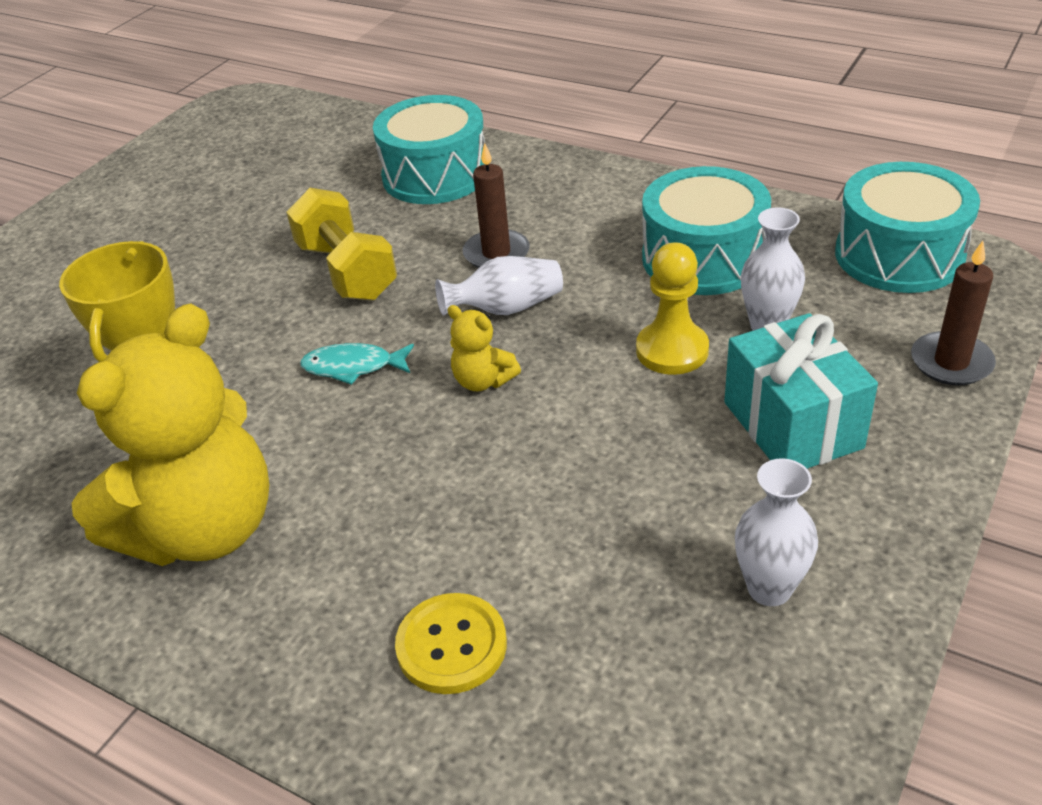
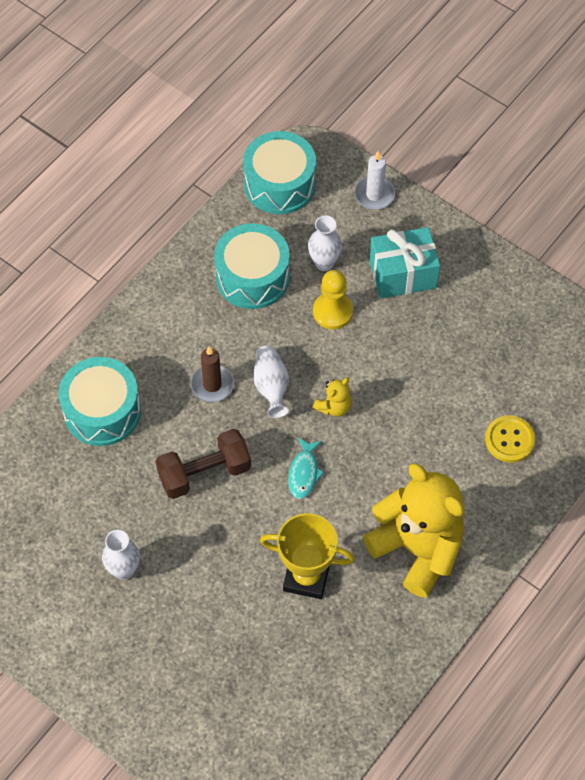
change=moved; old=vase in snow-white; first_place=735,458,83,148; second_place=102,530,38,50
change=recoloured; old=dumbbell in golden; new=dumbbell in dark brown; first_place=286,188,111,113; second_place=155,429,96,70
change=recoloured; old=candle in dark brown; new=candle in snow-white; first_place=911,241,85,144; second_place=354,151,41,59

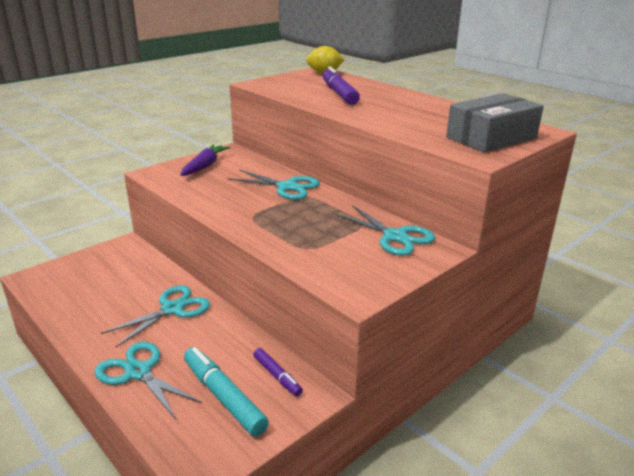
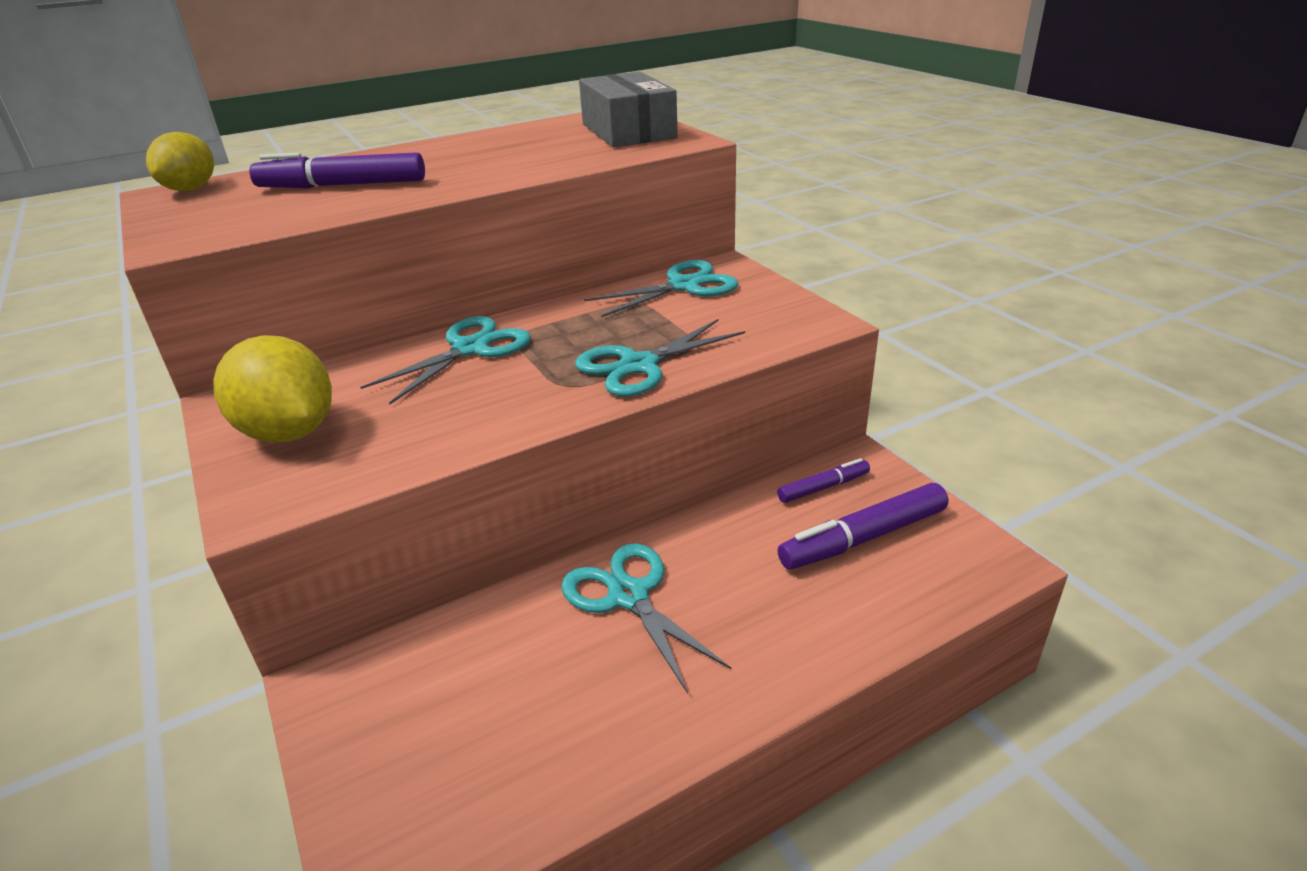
change=replaced; old=carrot in royal purple; new=toy lemon in golden; first_place=180,144,51,32; second_place=213,335,119,108
change=moved; old=scissors in turquoise; first_place=94,342,108,77; second_place=575,319,170,78
change=recoloured; old=felt pen in turquoise; new=felt pen in royal purple; first_place=184,347,85,89; second_place=778,483,170,87

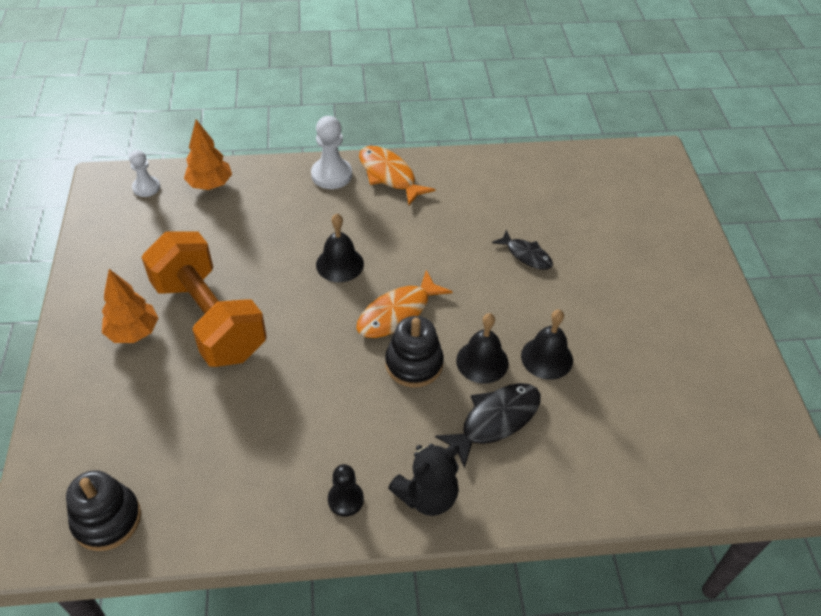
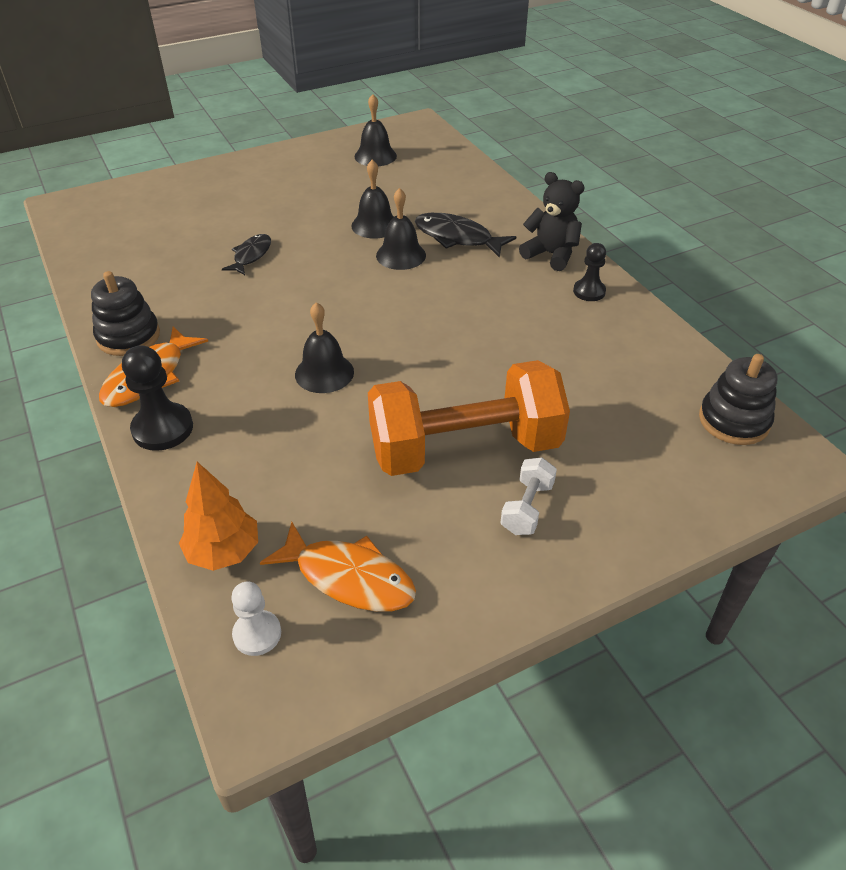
change=moved; old=stacking rings in jet-black; first_place=385,316,59,71; second_place=91,271,69,85
change=recoloured; old=pawn in snow-white; new=pawn in jet-black; first_place=311,116,41,73; second_place=122,345,71,106
change=moved; old=toy fish in bright orange; first_place=356,270,97,68; second_place=260,522,156,90
change=added; new=school bell in jet-black; second_place=354,94,43,72
change=turned; old=dumbbell in bright orange; first_place=141,231,126,136; second_place=368,360,202,116; degrees=45
change=replaced; old=toy tree in bright orange; new=dumbbell in snow-white; first_place=102,269,56,74; second_place=500,458,57,77

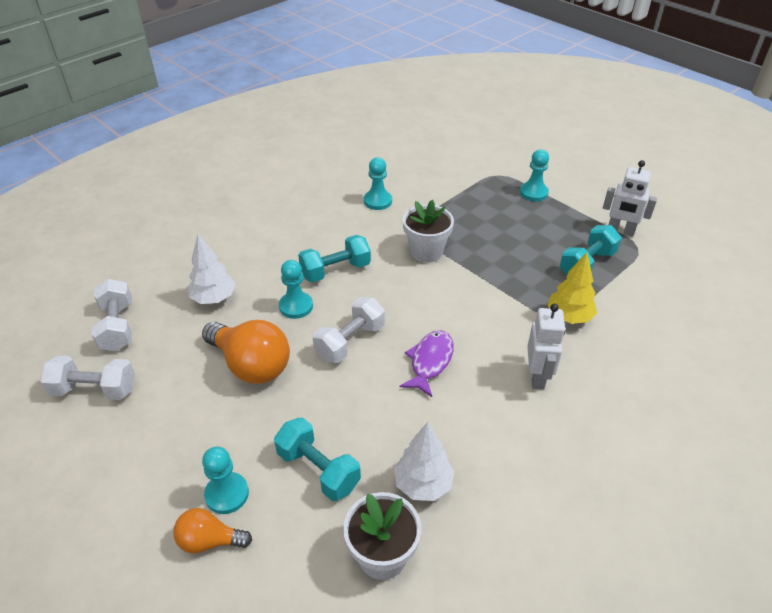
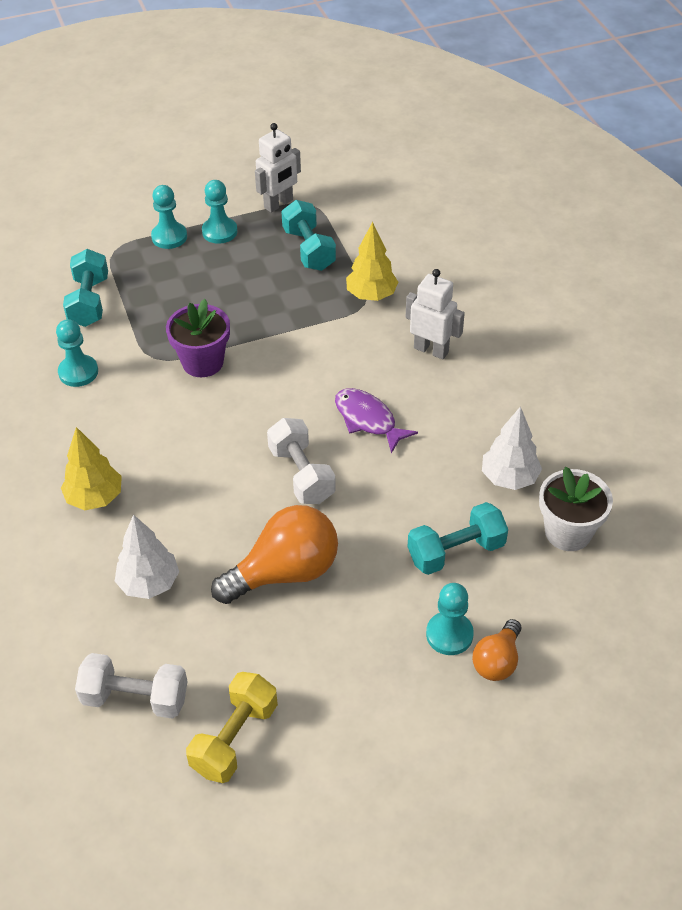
change=added; new=toy tree in golden; second_place=61,427,61,83
change=moved; old=dumbbell in turquoise; first_place=298,235,73,47; second_place=63,249,45,78
change=recoloured; old=potted plant in snow-white; new=potted plant in royal purple; first_place=403,200,51,63; second_place=166,299,64,78
change=recoloured; old=dumbbell in snow-white; new=dumbbell in golden; first_place=40,356,95,44; second_place=186,672,92,111
change=moved; old=pawn in turquoise; first_place=279,260,34,59; second_place=202,180,36,64

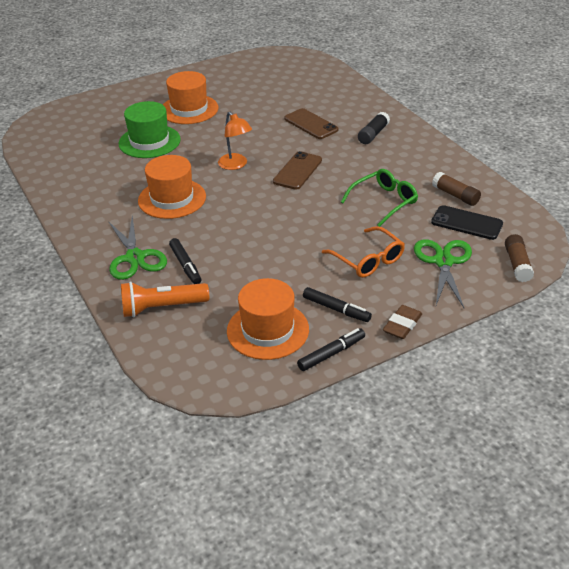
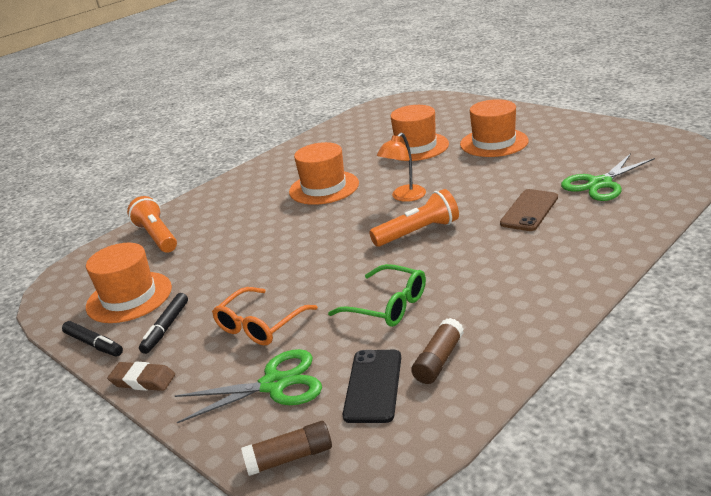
change=replaced; old=smartphone in dark brown; new=torch in bright orange; first_place=273,151,49,39; second_place=369,189,90,58
change=recoloured; old=tall hat in green; new=tall hat in bright orange; first_place=118,101,63,57; second_place=390,105,59,56
change=moved; old=scissors in green; first_place=108,215,59,65; second_place=561,153,94,48
change=removed; old=felt pen in jet-black; first_place=169,238,32,46
change=removed; old=glue in jet-black; first_place=358,112,32,32

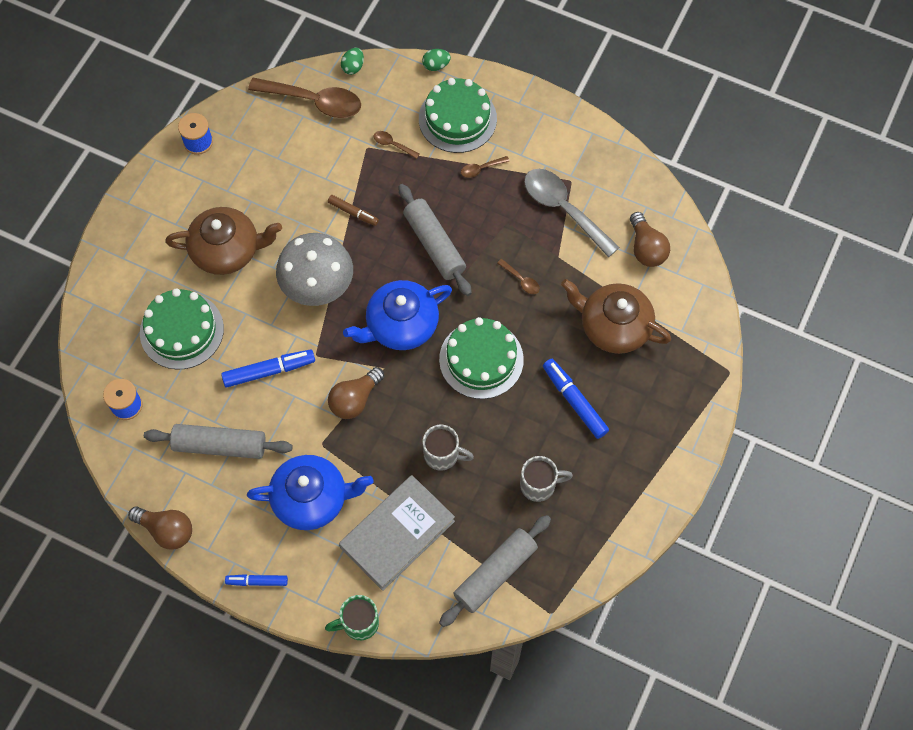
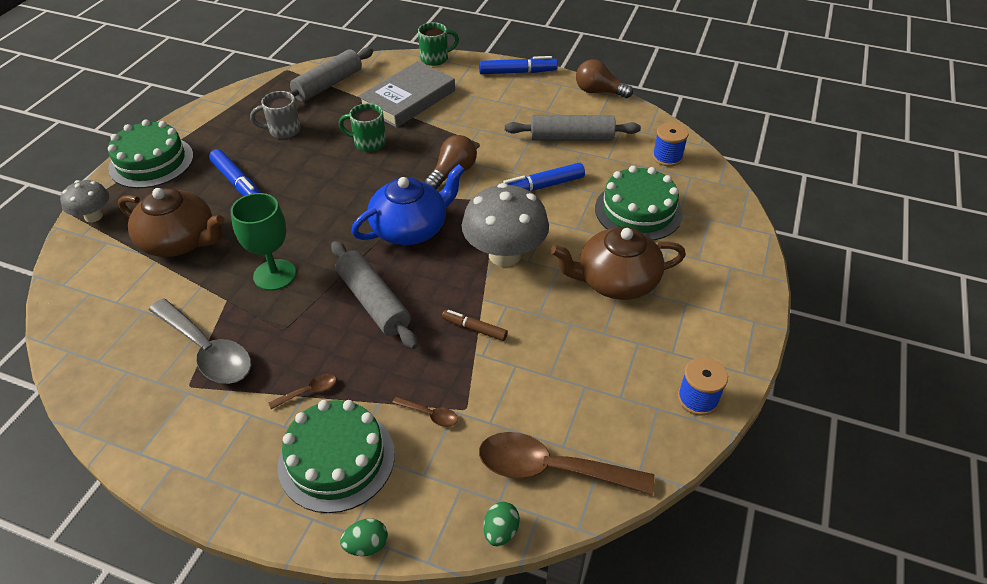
change=added; new=fungus in gray; second_place=60,180,49,43
change=moved; old=gateau in green; first_place=439,317,85,82; second_place=108,119,86,69
change=replaced; old=teaspoon in dark brown; new=chalice in green; first_place=497,259,43,35; second_place=231,193,65,98
change=recoloured; old=tea mug in gray; new=tea mug in green; first_place=423,425,51,46; second_place=339,103,47,49
change=resized; old=felt pen in cobalt; first_place=225,574,63,12; second_place=479,56,79,18; factor=1.61
change=removed; old=teapot in cobalt; first_place=247,455,126,75
change=removed; old=light bulb in dark brown; first_place=630,212,40,55

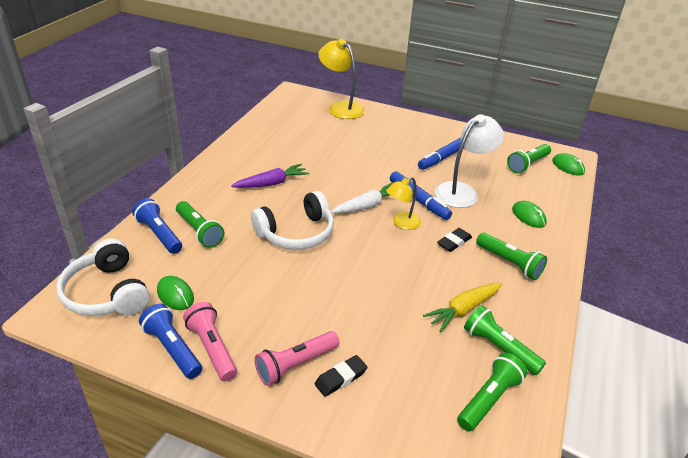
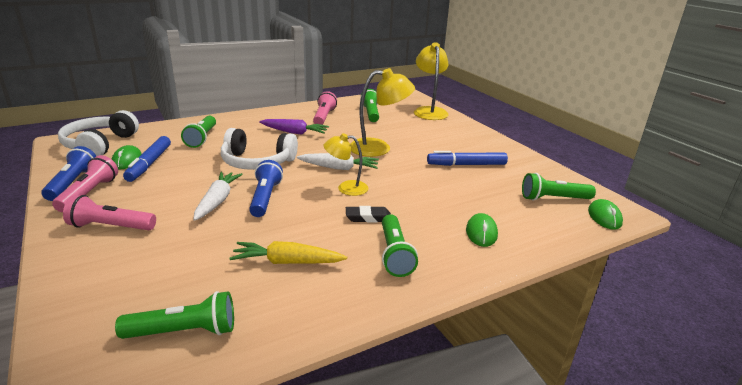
change=moved; old=felt pen in cobalt; first_place=390,171,62,49; second_place=123,136,48,46
change=added; new=carrot in snow-white; second_place=193,172,50,49
change=moved; old=torch in cobalt; first_place=132,198,50,56; second_place=249,160,34,57
change=added; new=torch in rose-pink; second_place=313,91,24,34
change=added; new=lamp in golden; second_place=350,68,65,89
change=moved; old=torch in green; first_place=464,305,82,70; second_place=360,89,19,33
change=removed; old=gum eraser in jet-black; first_place=314,355,53,42
change=removed; old=lamp in snow-white; first_place=435,114,69,94

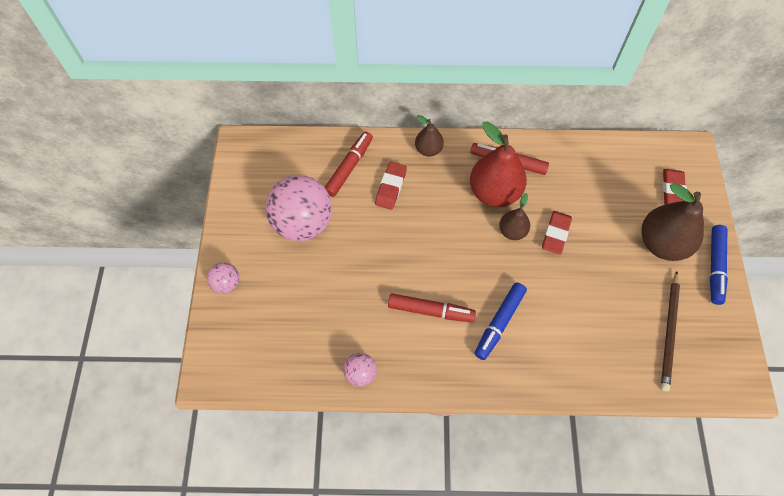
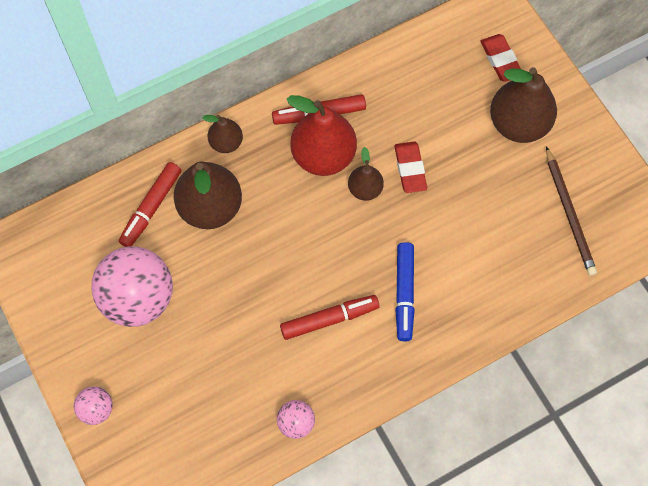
change=turned; old=felt pen in scarlet; first_place=325,132,48,65; second_place=118,162,63,85; degrees=-150
change=replaced; old=gum eraser in scarlet; new=pear fruit in dark brown; first_place=375,162,32,48; second_place=174,161,68,68
change=removed; old=felt pen in cobalt; first_place=710,225,18,80

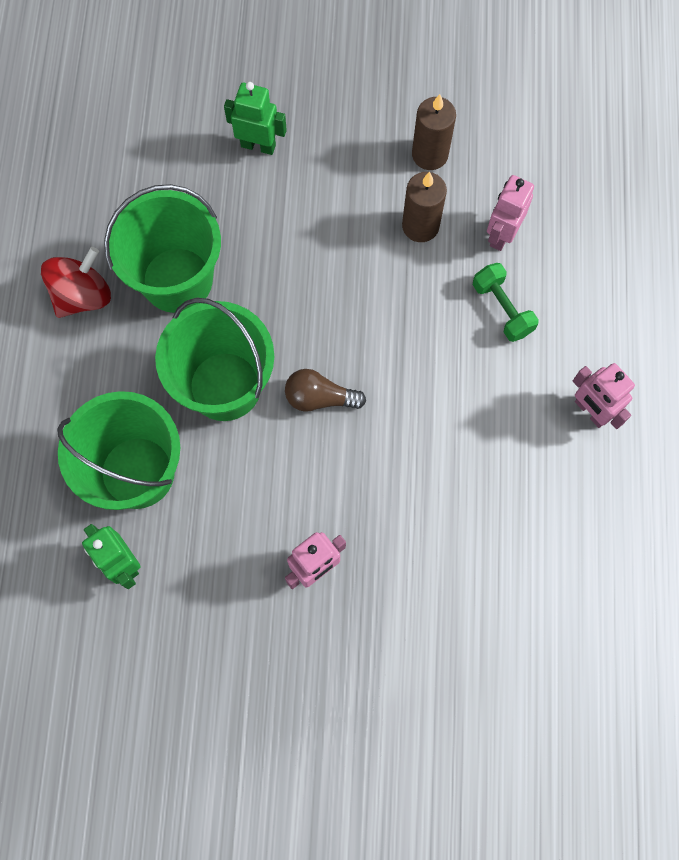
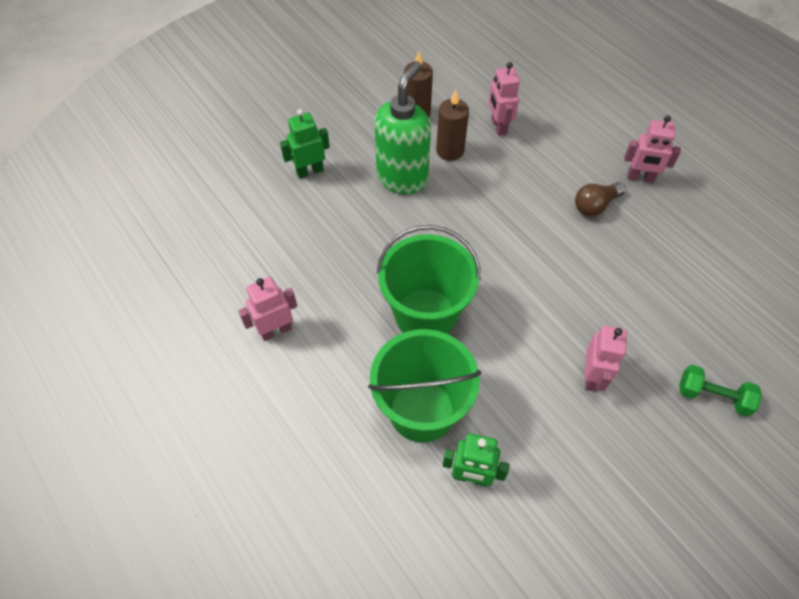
change=replaced; old=spinning top in scarlet; new=robot in rose-pink; first_place=41,247,70,71; second_place=238,277,59,64
change=added; new=soap pump in green; second_place=374,61,57,133
change=moved; old=light bulb in dark brown; first_place=285,369,81,43; second_place=575,182,51,34
change=moved; old=dumbbell in green; first_place=473,263,66,79; second_place=679,365,83,52
change=removed; old=bucket in green; first_place=104,184,117,129

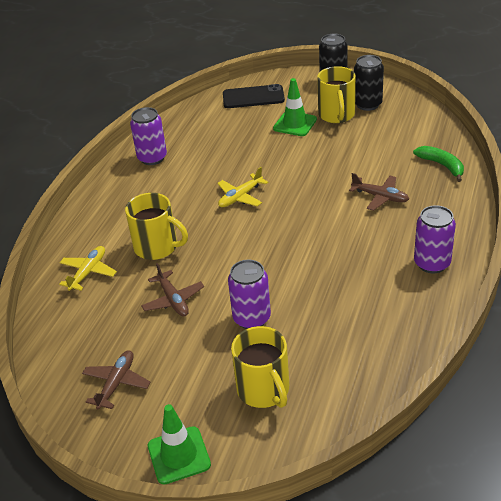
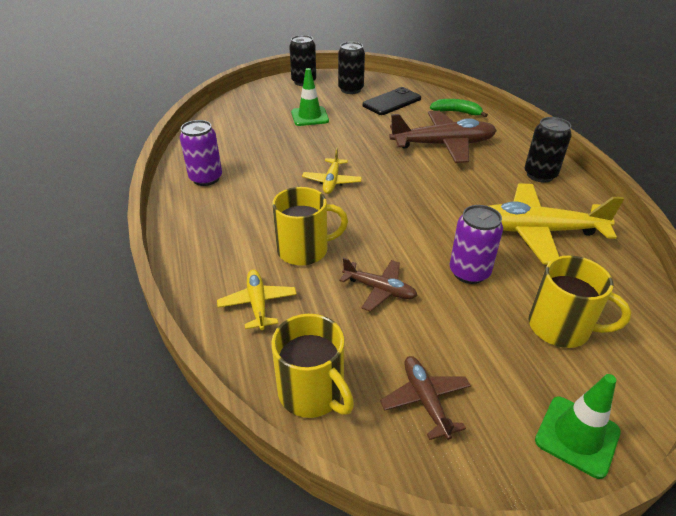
change=moved; old=tea mug in golden; first_place=317,66,39,57; second_place=271,314,83,104
change=moved; old=smartphone in jet-black; first_place=223,84,62,24; second_place=362,87,59,28
change=resized; old=aeroplane in dark brown; first_place=349,173,60,38; second_place=389,111,108,52; factor=1.91
change=added; new=aeroplane in golden; second_place=489,183,135,81
change=recoloured; old=tin in royal purple; new=tin in jet-black; first_place=414,205,42,68; second_place=525,117,47,66

